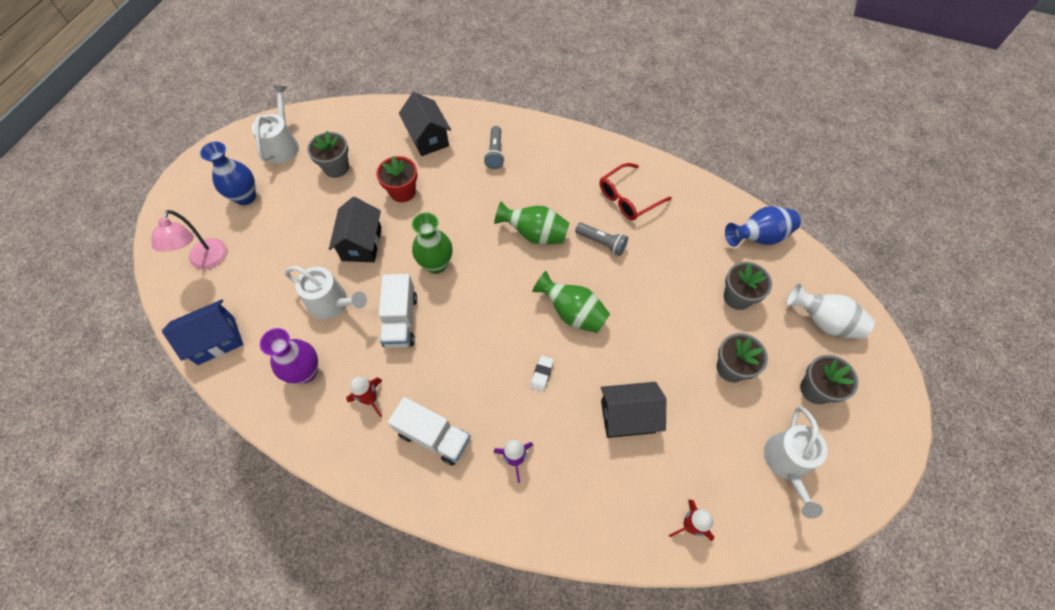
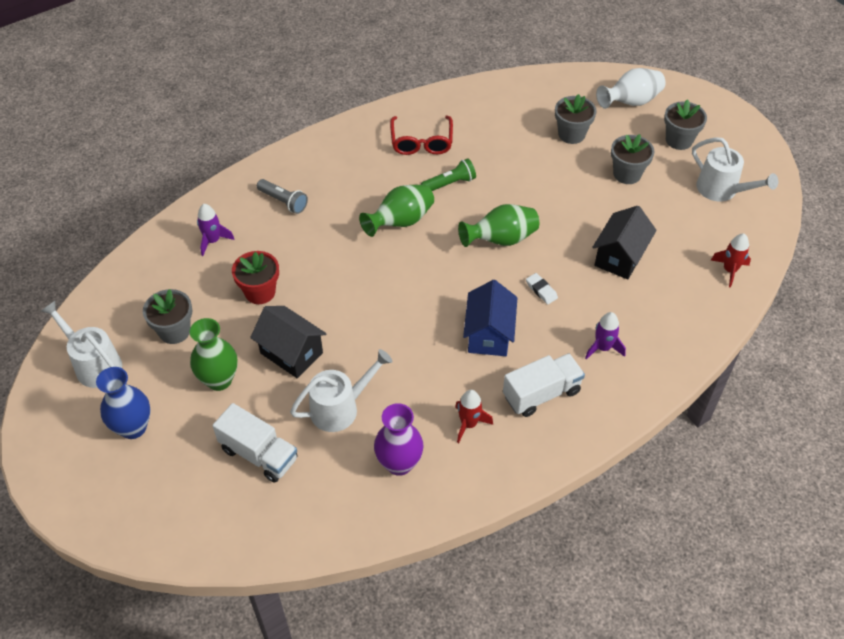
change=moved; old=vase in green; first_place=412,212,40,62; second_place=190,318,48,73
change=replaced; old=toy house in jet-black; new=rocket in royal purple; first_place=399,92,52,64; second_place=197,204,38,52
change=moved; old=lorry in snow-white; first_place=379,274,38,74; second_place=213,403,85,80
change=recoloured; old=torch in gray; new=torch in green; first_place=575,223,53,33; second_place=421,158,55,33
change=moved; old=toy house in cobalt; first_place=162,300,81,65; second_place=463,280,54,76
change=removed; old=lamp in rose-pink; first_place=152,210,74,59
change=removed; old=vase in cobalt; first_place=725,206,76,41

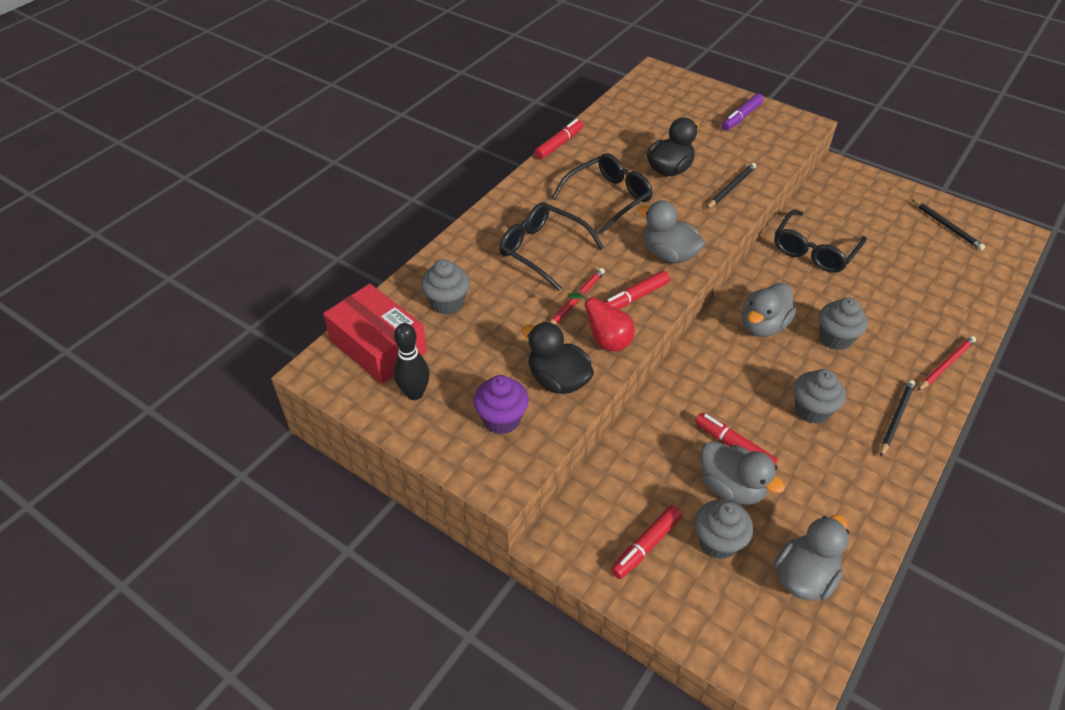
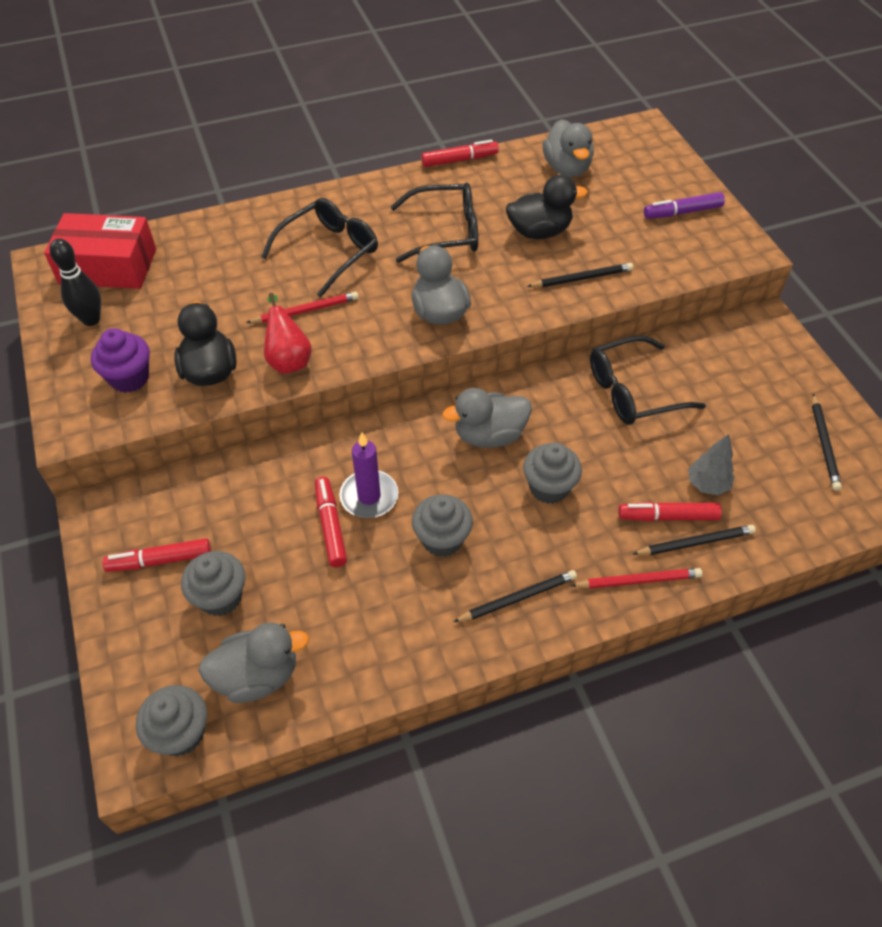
change=turned; old=package in scarlet; first_place=323,284,104,100; second_place=44,213,112,76; degrees=-75
change=moved; old=fairy cake in gray; first_place=421,259,49,56; second_place=136,685,71,72
change=turned; old=glasses in jet-black; first_place=499,202,105,89; second_place=261,198,117,100; degrees=60
change=added; new=candle in royal purple; second_place=339,433,59,85
change=moved; old=duck in gray; first_place=701,441,84,64; second_place=543,119,51,58
change=moved; old=felt pen in scarlet; first_place=604,271,66,38; second_place=618,502,104,19
change=added; new=pencil in jet-black; second_place=633,525,123,30
change=added; new=toy tree in gray; second_place=688,434,47,61

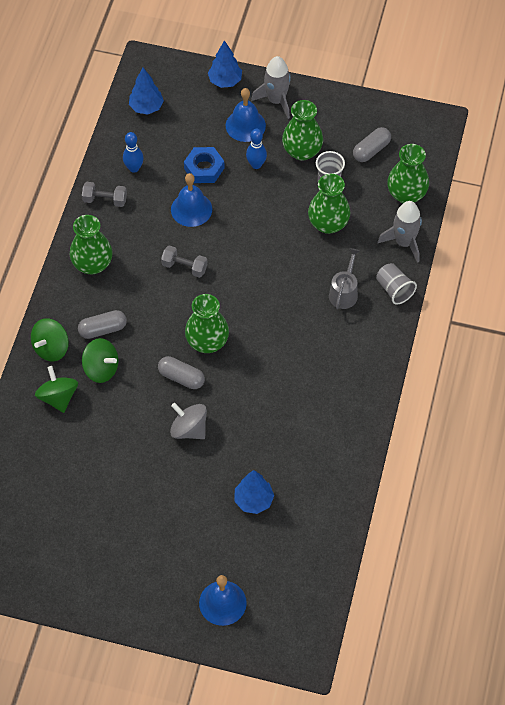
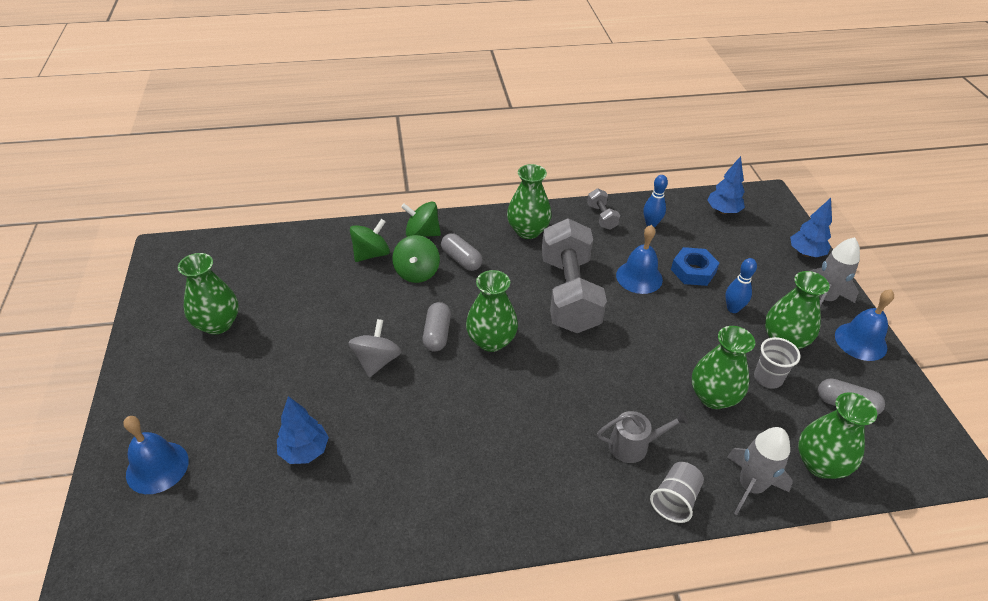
change=added; new=vase in green; second_place=178,253,61,82
change=resized; old=dumbbell in gray; first_place=161,245,46,33; second_place=542,218,65,115; factor=2.33
change=moved; old=school bell in cobalt; first_place=226,88,40,54; second_place=835,289,59,72

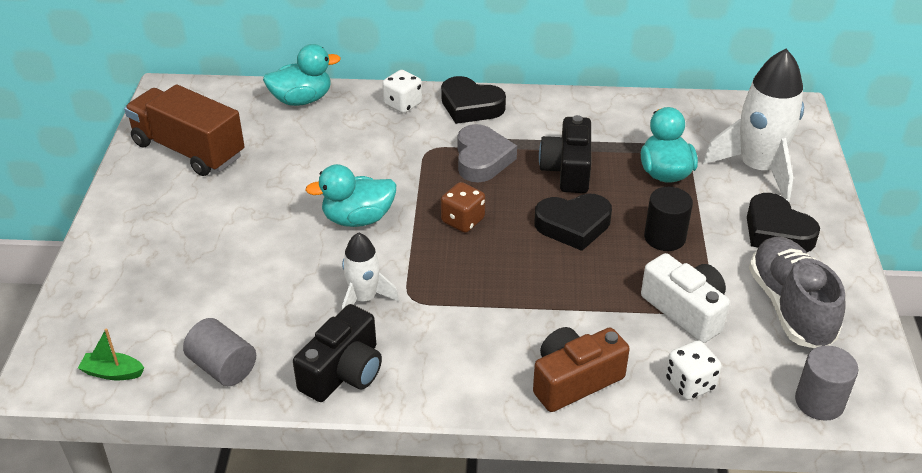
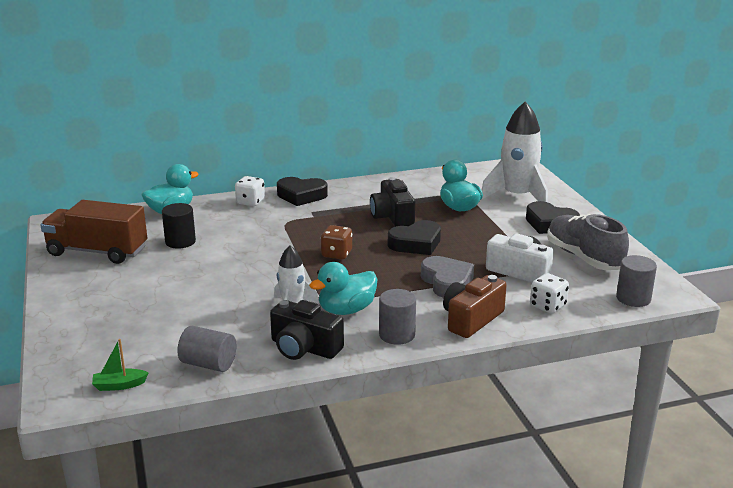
change=moved; old=cylinder shape in jet-black; first_place=644,187,49,64; second_place=162,203,34,46
change=turned; old=camera in jet-black; first_place=293,304,89,98; second_place=270,300,74,60; degrees=105
change=moved; old=duck in turquoise; first_place=305,164,91,63; second_place=309,262,69,53
change=added; new=cylinder shape in gray; second_place=379,289,37,56
change=moved; old=heart in gray; first_place=458,124,59,58; second_place=421,256,53,42

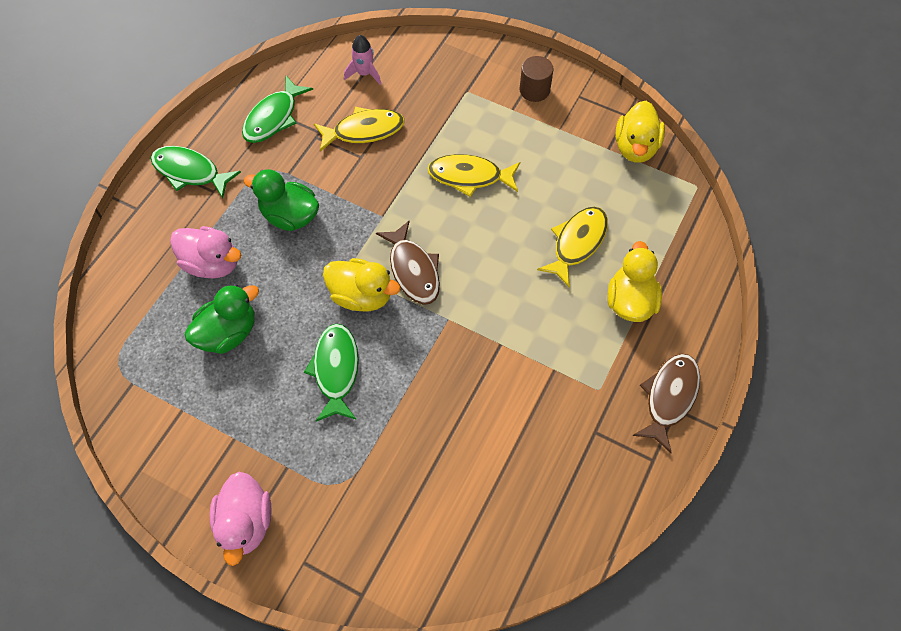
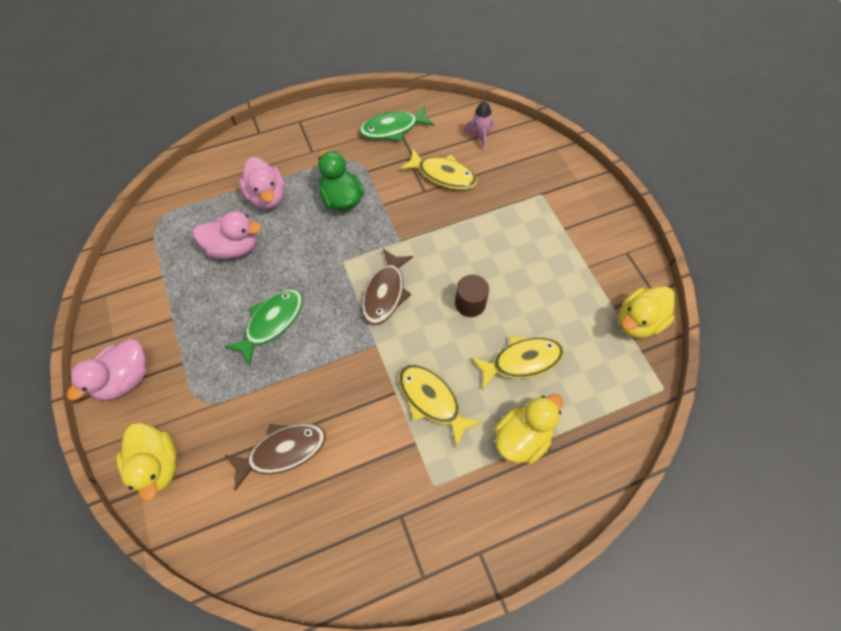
change=moved; old=duck in golden; first_place=323,258,78,54; second_place=116,423,61,79
change=recoloured; old=duck in green; new=duck in rose-pink; first_place=185,284,74,70; second_place=193,211,69,48
change=moved; old=toy fish in dark brown; first_place=632,354,68,99; second_place=225,423,101,68
change=moved; old=toy fish in golden; first_place=427,154,93,43; second_place=399,365,83,83
change=moved; old=cylinder shape in dark brown; first_place=519,56,35,46; second_place=455,275,34,42
change=removed; old=toy fish in green; first_place=151,146,90,53

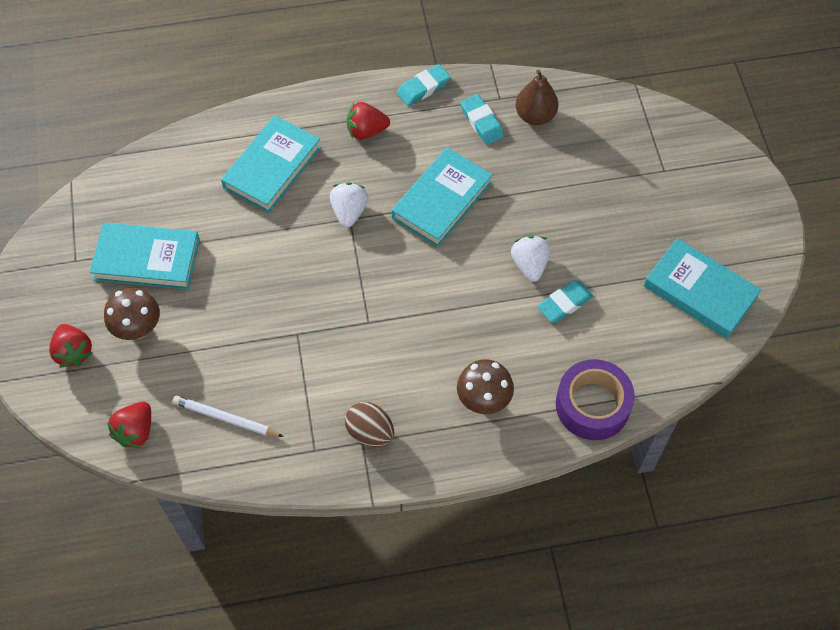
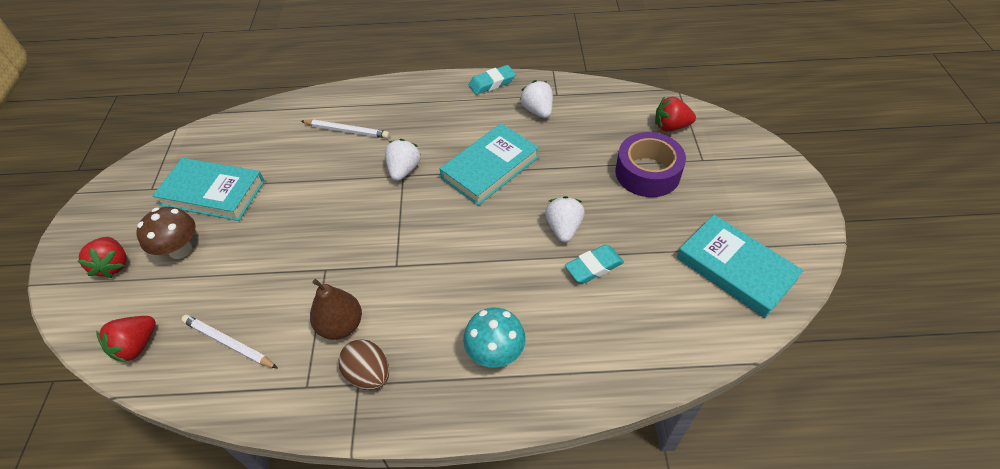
change=replaced; old=hardback in turquoise; new=pencil in snow-white; first_place=221,115,100,98; second_place=301,120,88,18
change=moved; old=pear fruit in dark brown; first_place=515,69,44,56; second_place=310,279,52,61
change=recoloured; old=fungus in dark brown; new=fungus in turquoise; first_place=457,359,57,55; second_place=463,308,63,60
change=replaced; old=gum eraser in turquoise; new=berry in snow-white; first_place=461,94,43,51; second_place=520,80,33,38
change=moved; old=sticky tape in royal purple; first_place=556,359,79,81; second_place=615,132,71,65
change=moved; old=berry in scarlet; first_place=347,102,43,38; second_place=655,97,41,34

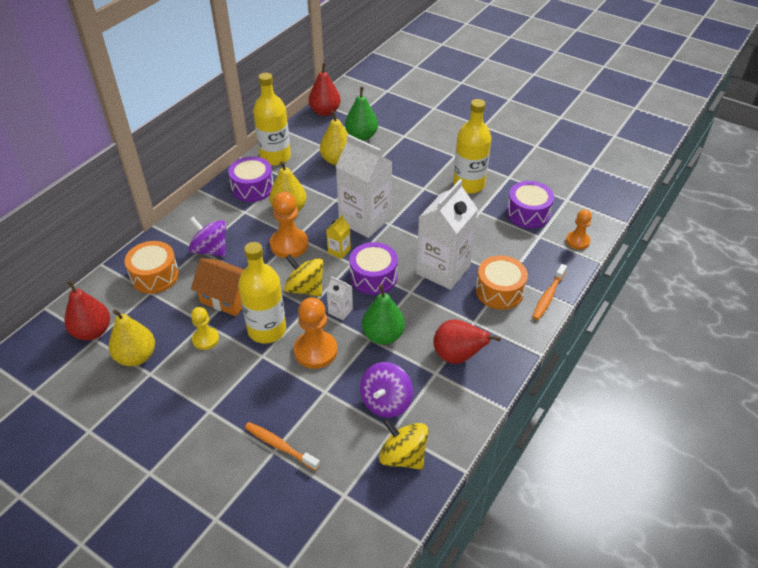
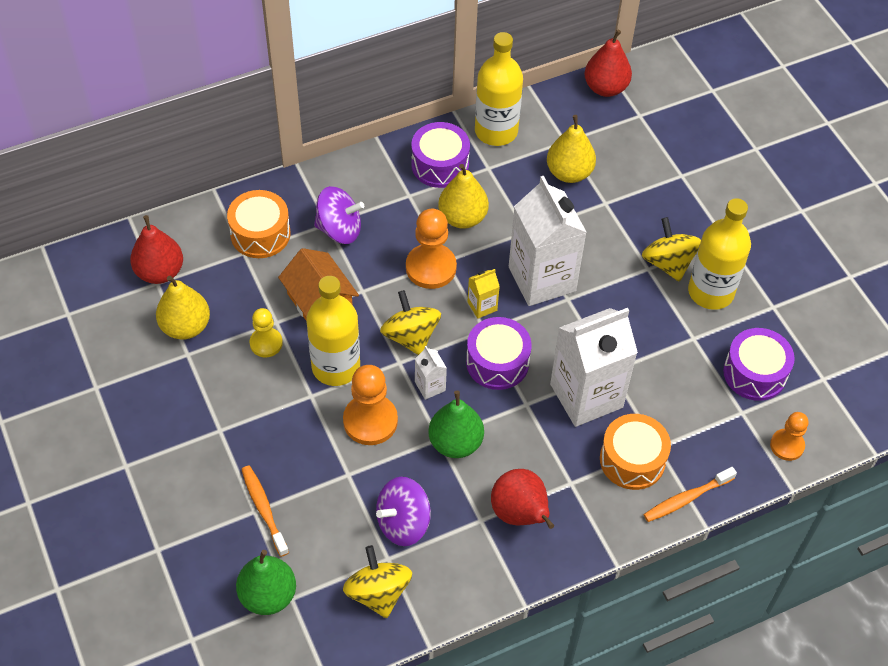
change=moved; old=pear fruit in green; first_place=345,87,33,54; second_place=236,550,60,65
change=turned; old=spinning top in royal purple; first_place=189,217,37,40; second_place=314,186,50,58; degrees=120
change=added; new=spinning top in golden; second_place=642,217,59,65

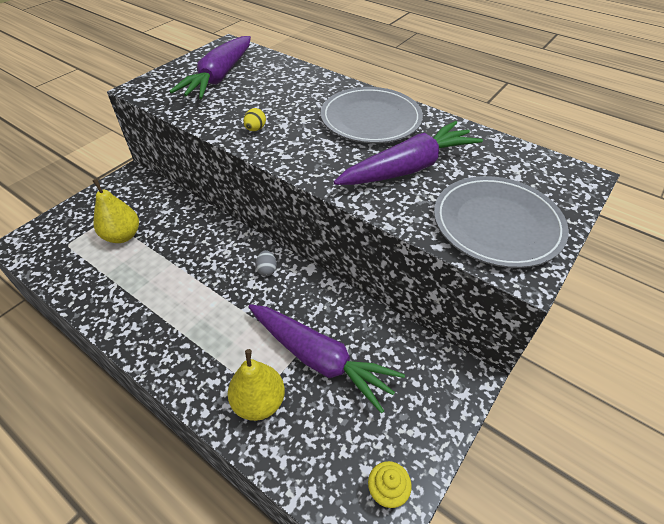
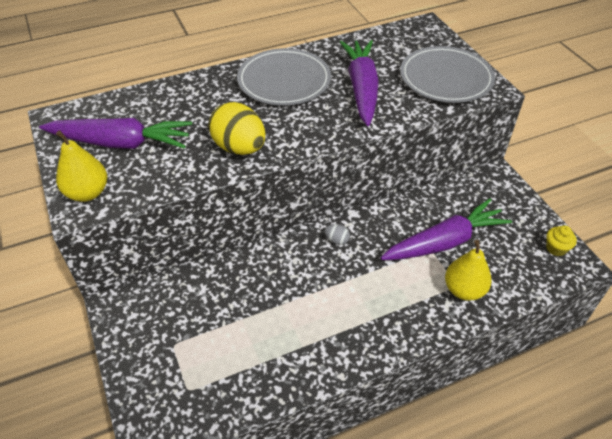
change=turned; old=carrot in royal purple; first_place=169,36,82,63; second_place=39,118,153,31; degrees=-45
change=moved; old=pear fruit in golden; first_place=93,179,46,64; second_place=56,130,52,72
change=resized; old=toy egg in golden; first_place=243,108,23,23; second_place=209,102,57,53; factor=2.29

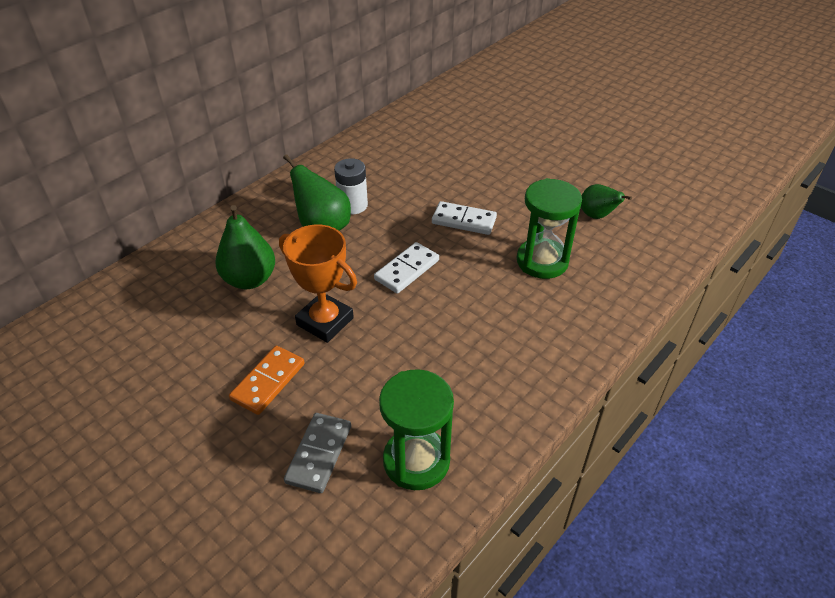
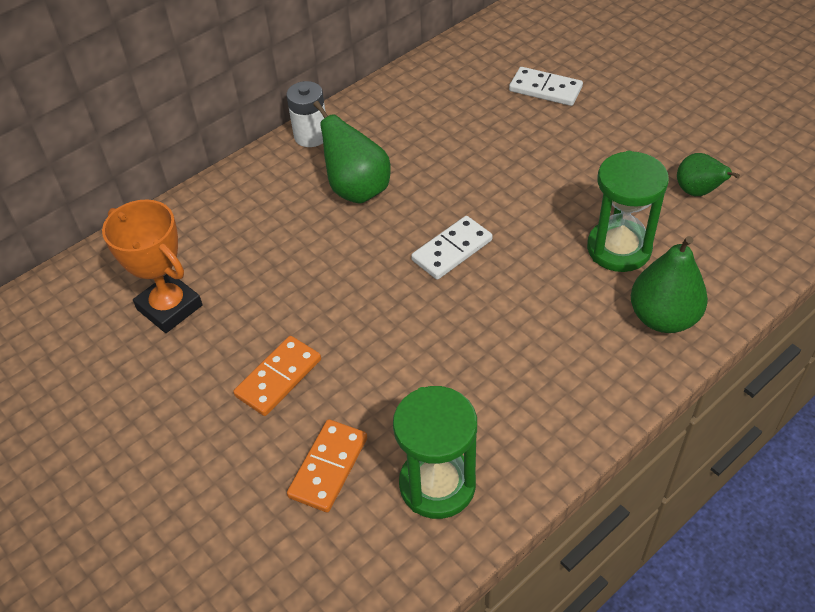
change=moved; old=award cup in bright orange; first_place=279,224,78,119; second_place=102,199,101,134
change=moved; old=AA battery in snow-white; first_place=334,158,34,57; second_place=286,81,40,66
change=recoloured; old=domino tile in gray; new=domino tile in bright orange; first_place=284,413,67,80; second_place=287,419,80,93
change=moved; old=domino tile in snow-white; first_place=432,201,65,34; second_place=509,67,74,39
change=moved; old=pear fruit in green; first_place=215,205,60,84; second_place=631,236,77,97

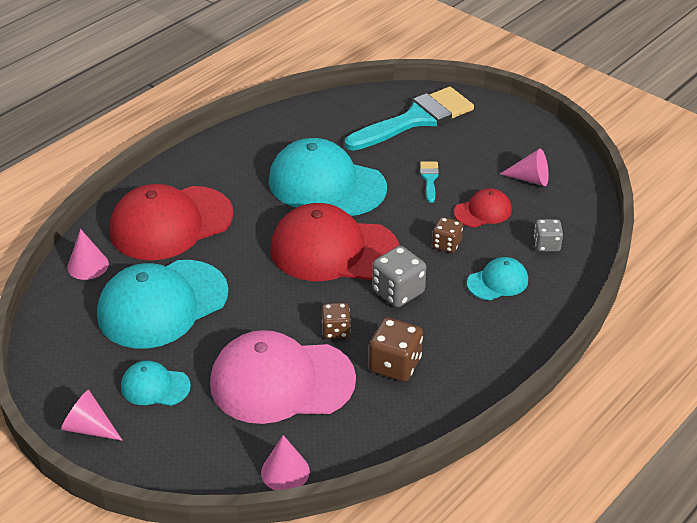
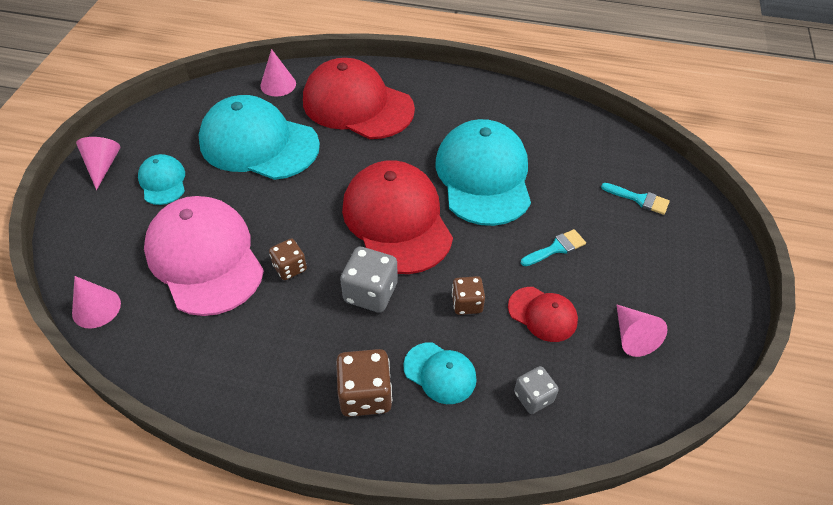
change=moved; old=game die in dark brown; first_place=369,318,54,64; second_place=336,349,56,68
change=resized; old=paint brush in turquoise; first_place=345,87,129,64; second_place=601,183,69,32; factor=0.41

